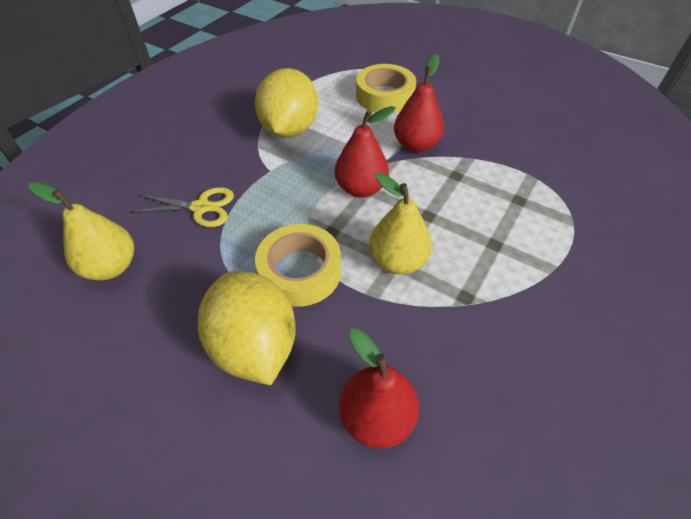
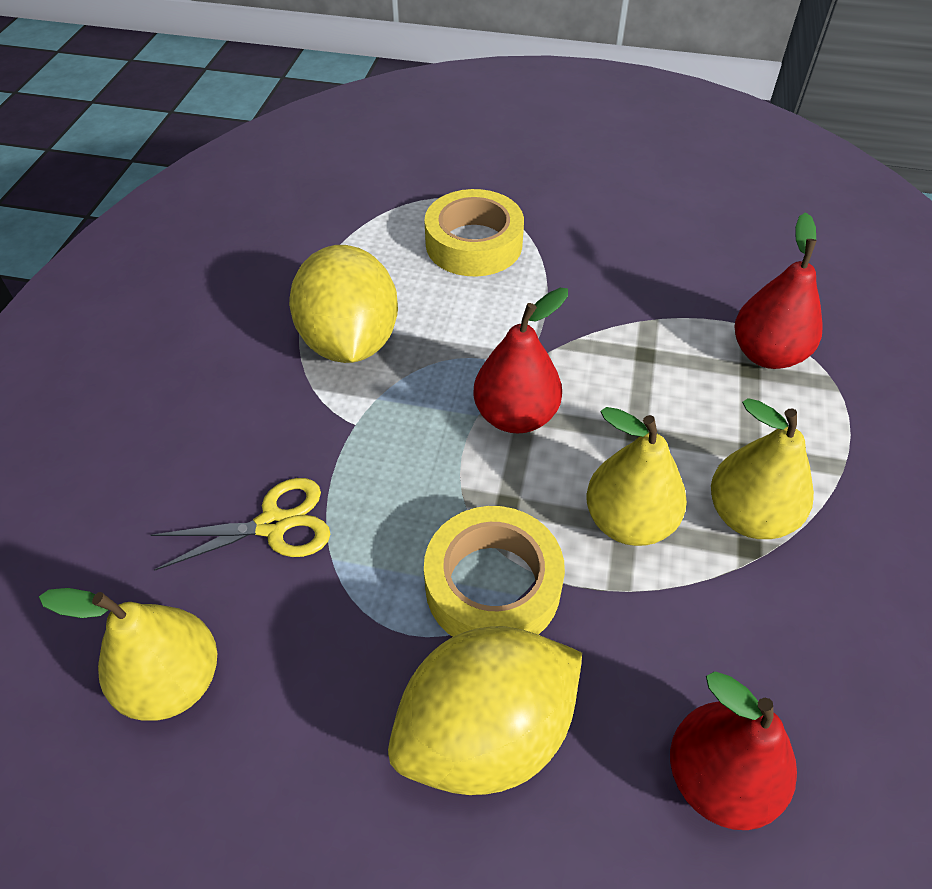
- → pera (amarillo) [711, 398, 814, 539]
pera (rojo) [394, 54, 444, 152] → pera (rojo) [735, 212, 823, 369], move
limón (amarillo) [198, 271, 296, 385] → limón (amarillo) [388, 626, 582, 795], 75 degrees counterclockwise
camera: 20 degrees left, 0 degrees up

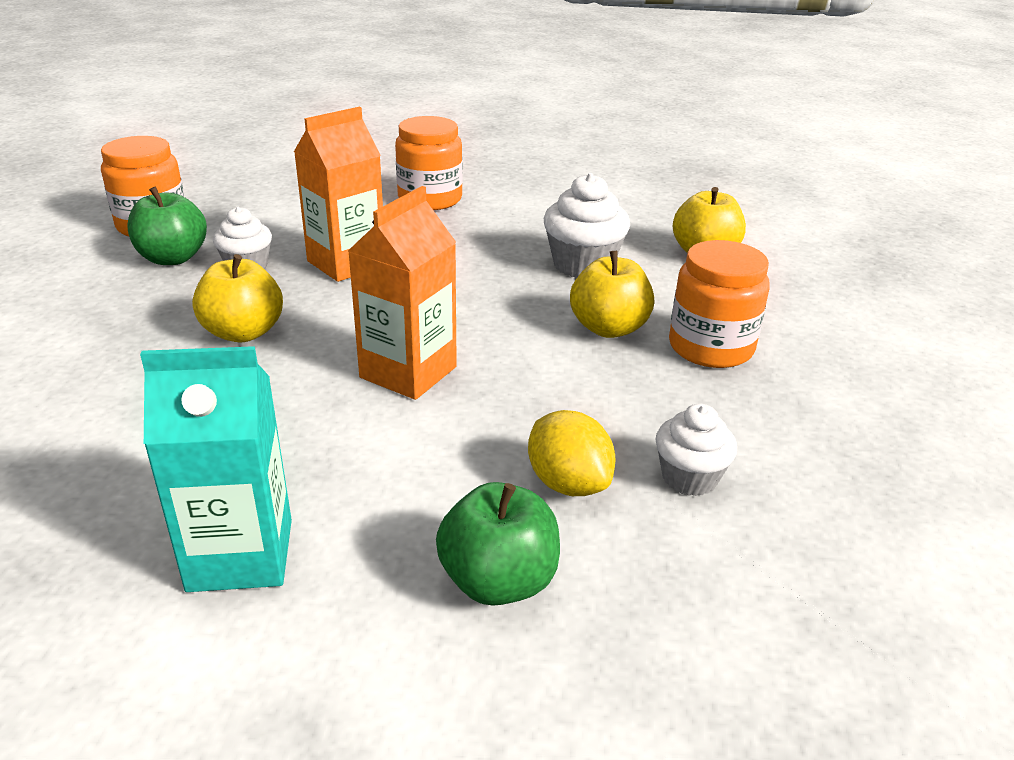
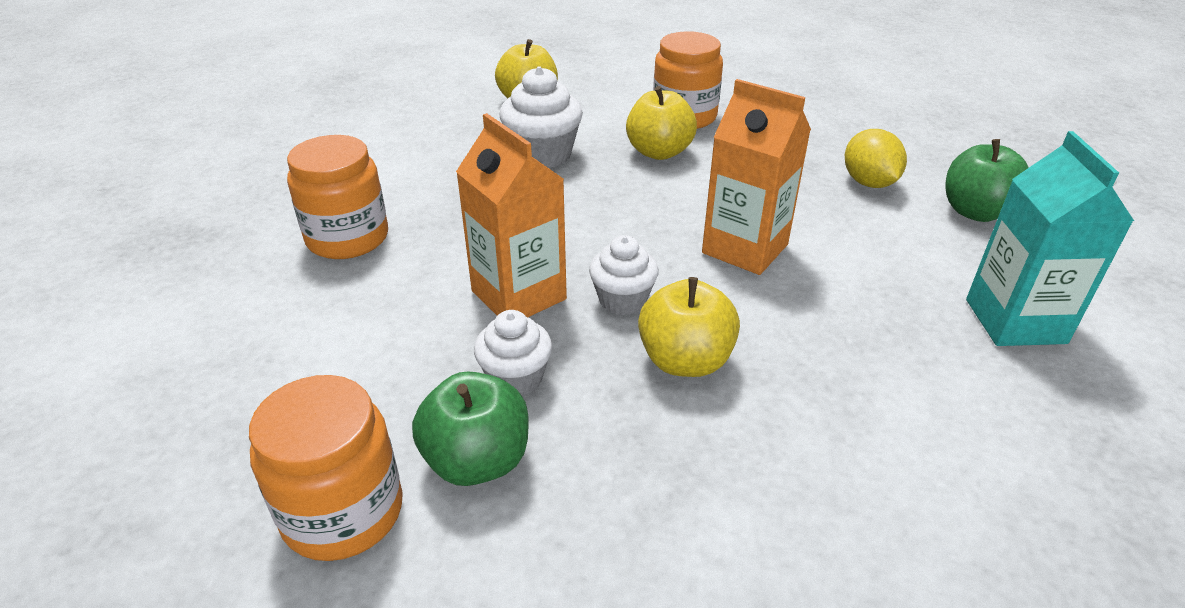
magdalena (blanco) [656, 404, 737, 496] → magdalena (blanco) [589, 235, 659, 315], move
limón (amarillo) [528, 410, 616, 496] → limón (amarillo) [845, 129, 907, 188], 75 degrees counterclockwise
camera: 85 degrees left, 5 degrees up

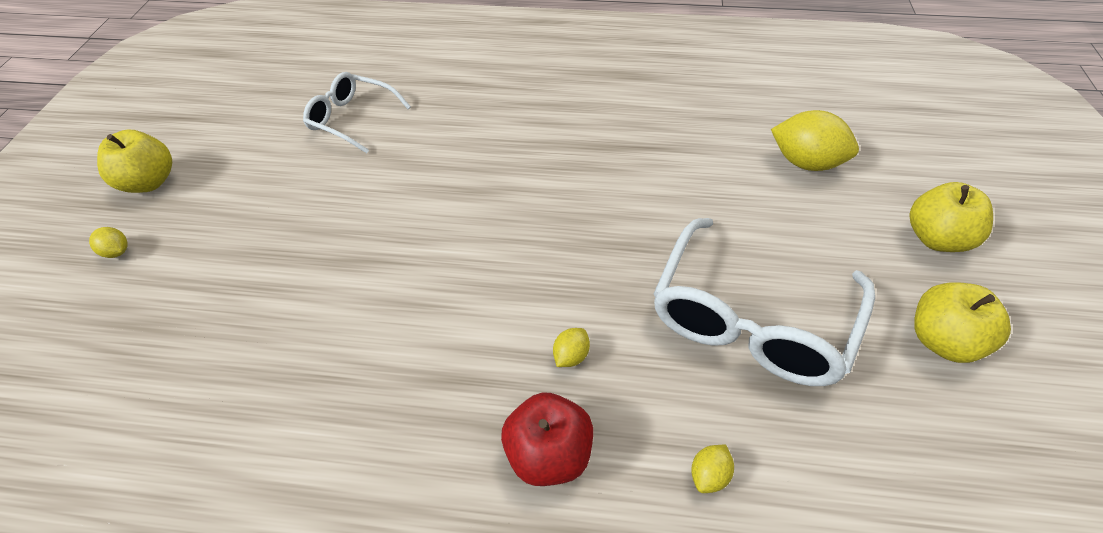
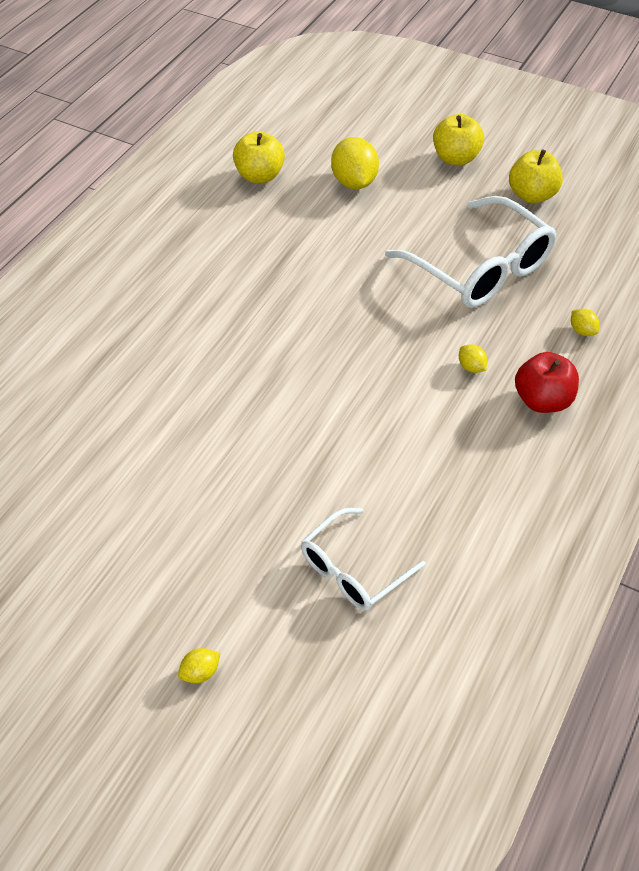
manzana (amarillo) [97, 129, 172, 193] → manzana (amarillo) [233, 131, 285, 183], move
gafas (blanco) [303, 72, 411, 153] → gafas (blanco) [301, 508, 426, 610], move
limón (amarillo) [771, 110, 859, 171] → limón (amarillo) [331, 137, 379, 189], 60 degrees counterclockwise
camera: 70 degrees left, 0 degrees up

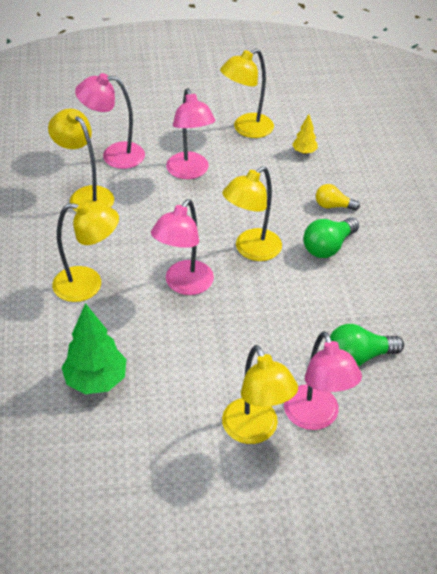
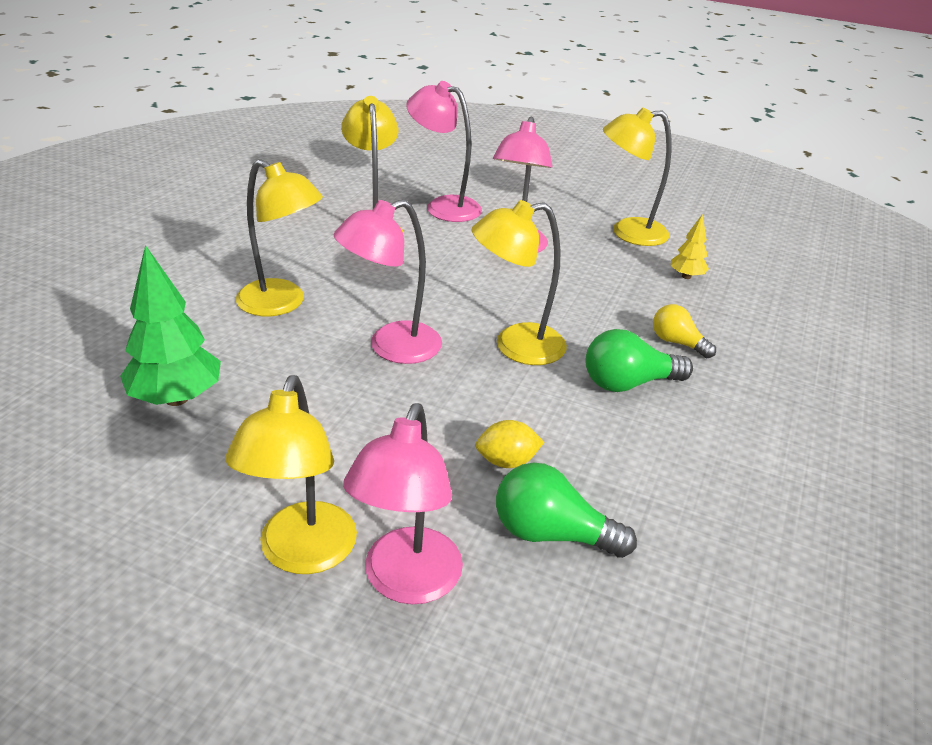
- → limón (amarillo) [475, 420, 544, 468]
camera: 30 degrees right, 10 degrees down

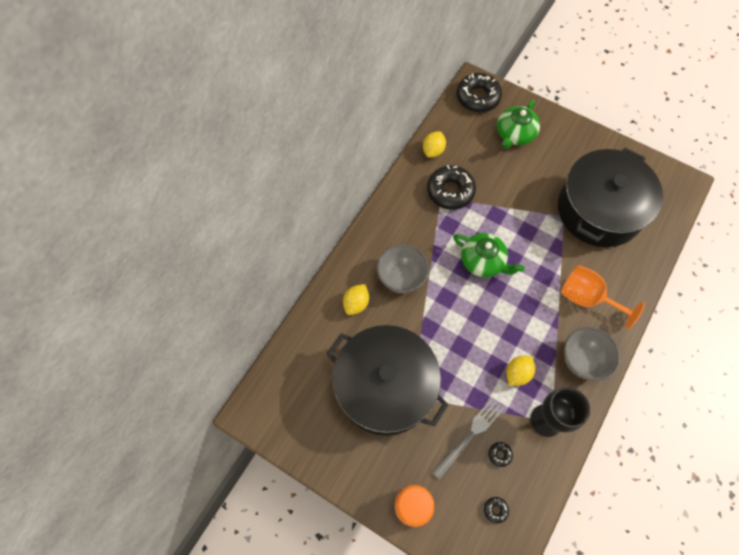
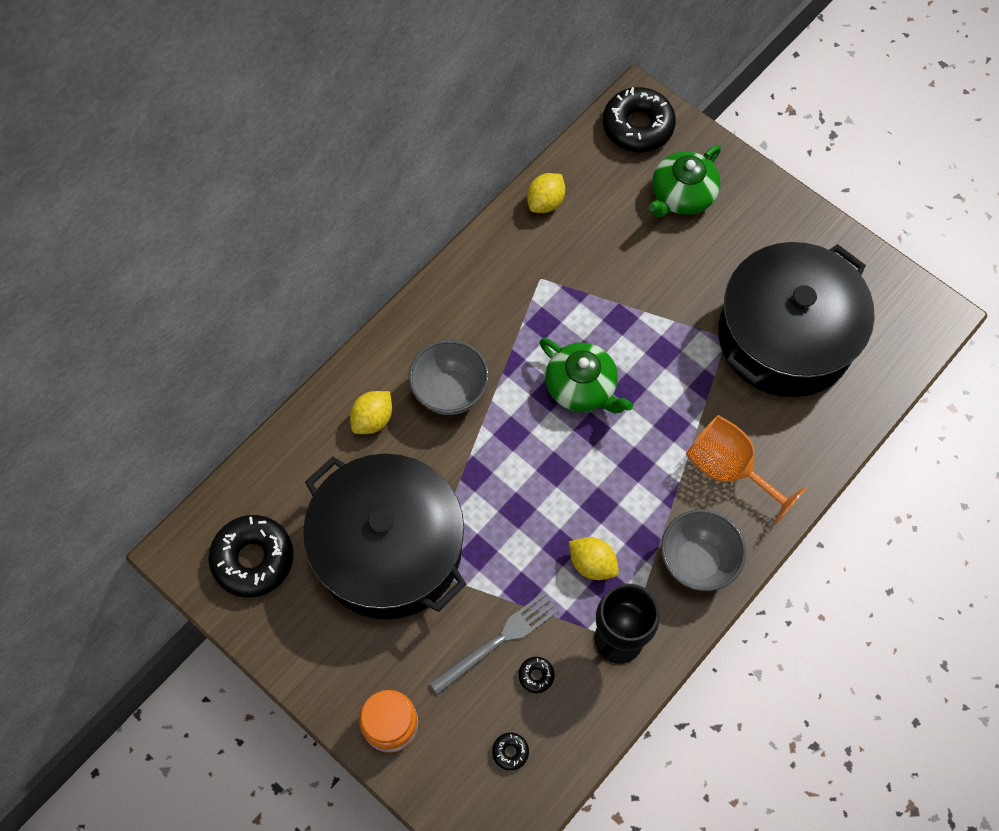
rosquilla (negro) [427, 165, 476, 210] → rosquilla (negro) [208, 515, 294, 597], move
limón (amarillo) [506, 356, 535, 386] → limón (amarillo) [569, 537, 619, 580], 75 degrees clockwise
camera: 10 degrees right, 0 degrees up

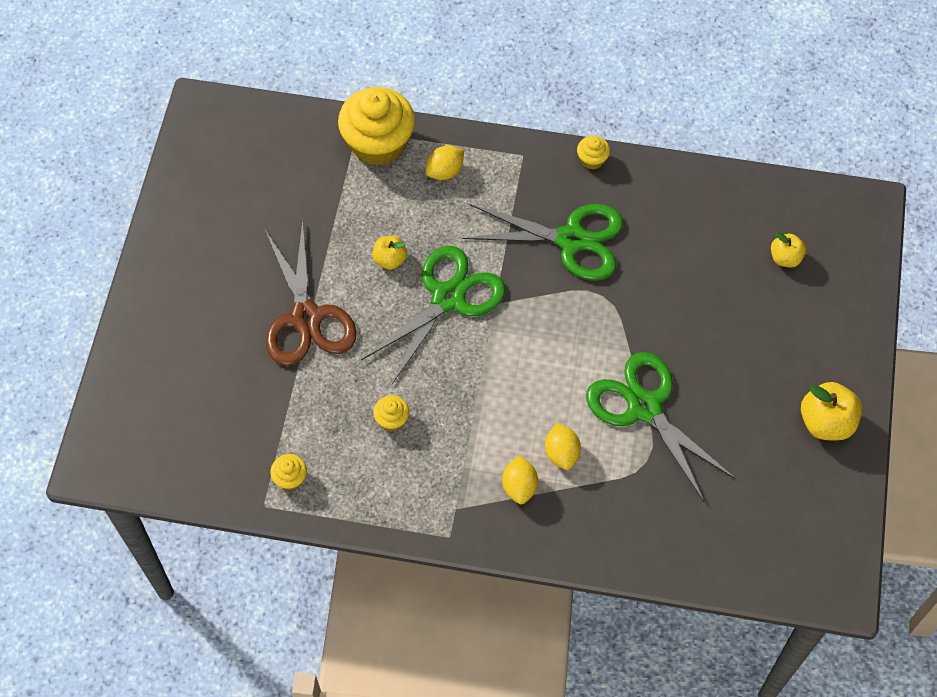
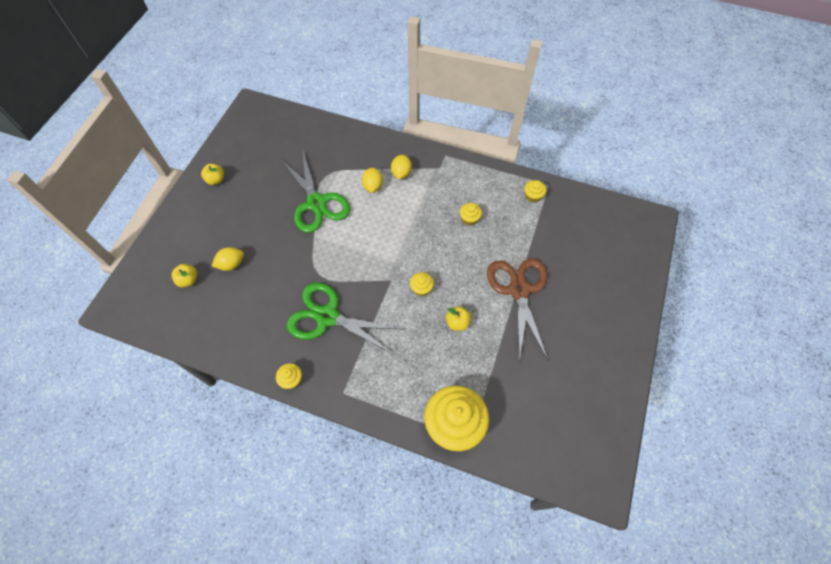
limón (amarillo) [426, 146, 464, 180] → limón (amarillo) [212, 247, 244, 271], move
tijeras (verde) [361, 245, 505, 384] → magdalena (amarillo) [410, 272, 434, 296]
manzana (amarillo) [801, 382, 862, 441] → manzana (amarillo) [201, 164, 224, 185], x0.61
camera: 170 degrees left, 0 degrees up

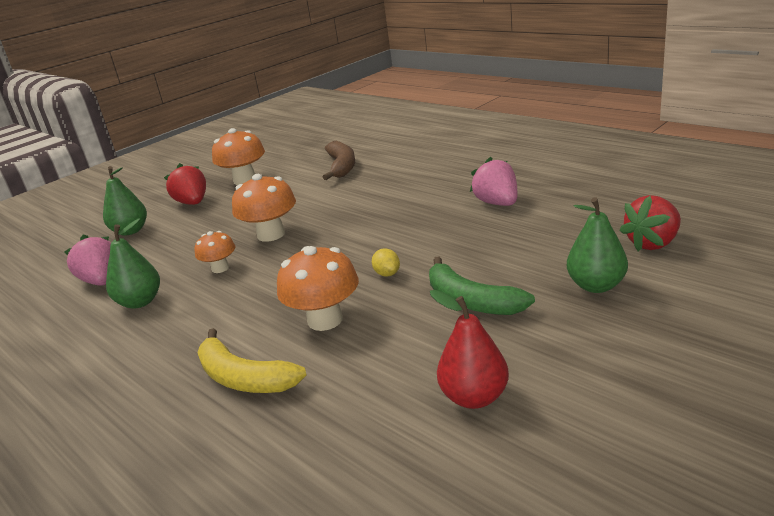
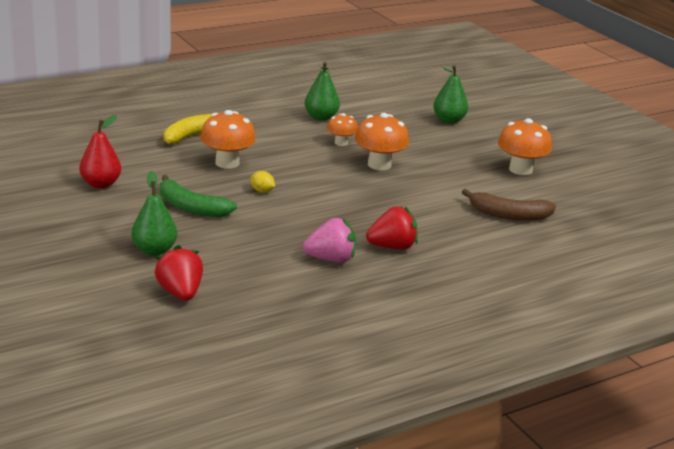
fresa (rosa) [64, 235, 111, 285] → -
fresa (rojo) [164, 163, 206, 205] → fresa (rojo) [366, 206, 418, 250], move
limón (amarillo) [372, 248, 400, 277] → limón (amarillo) [250, 171, 275, 192], 45 degrees clockwise
plátano (verde) [429, 257, 535, 315] → plátano (verde) [160, 175, 237, 217], 120 degrees counterclockwise
camera: 100 degrees right, 0 degrees up

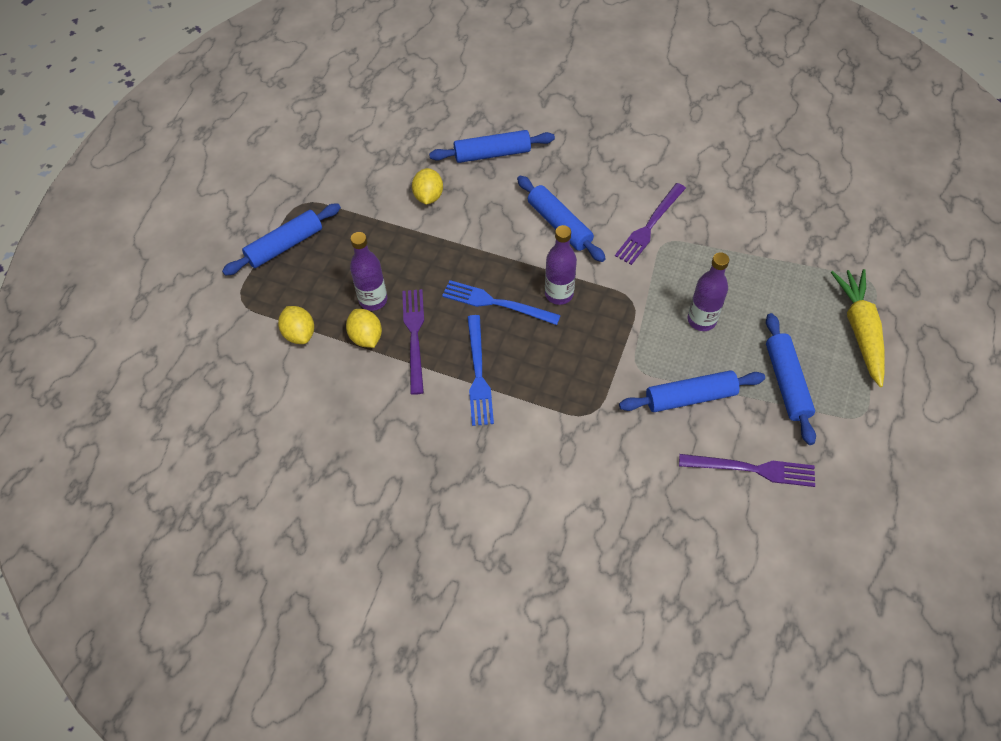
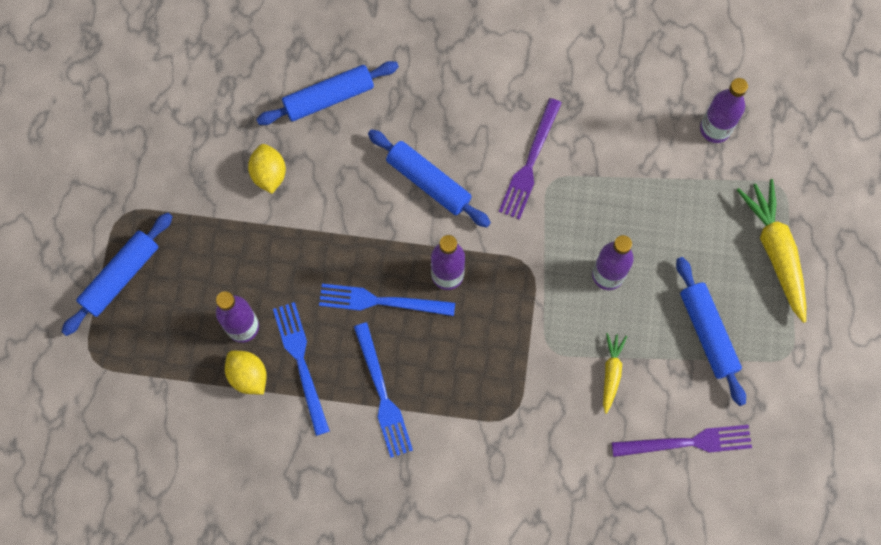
limón (amarillo) [278, 306, 314, 344] → -
- → botella (morado) [700, 78, 748, 143]
rodillo (azul) [619, 370, 765, 412] → zanahoria (amarillo) [603, 333, 627, 414]
tenedor (morado) [402, 289, 424, 395] → tenedor (azul) [273, 302, 330, 436]
camera: 15 degrees left, 15 degrees up

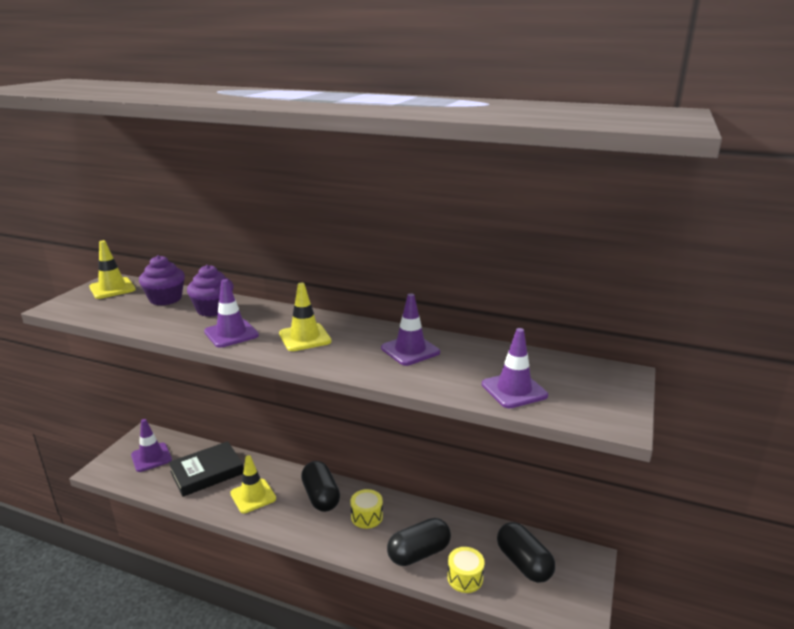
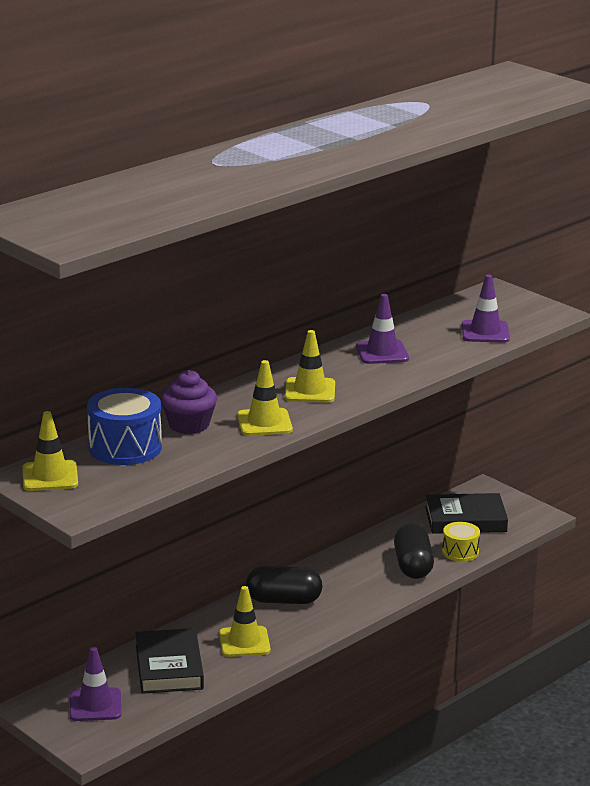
tambor (amarillo) [350, 489, 383, 529] → -
magdalena (morado) [139, 255, 185, 306] → tambor (azul) [87, 388, 162, 465]
cápsula (negro) [497, 522, 555, 583] → libro (negro) [425, 493, 508, 534]
cono de tráfico (morado) [204, 279, 259, 348] → cono de tráfico (amarillo) [237, 360, 293, 436]
camera: 65 degrees left, 0 degrees up

